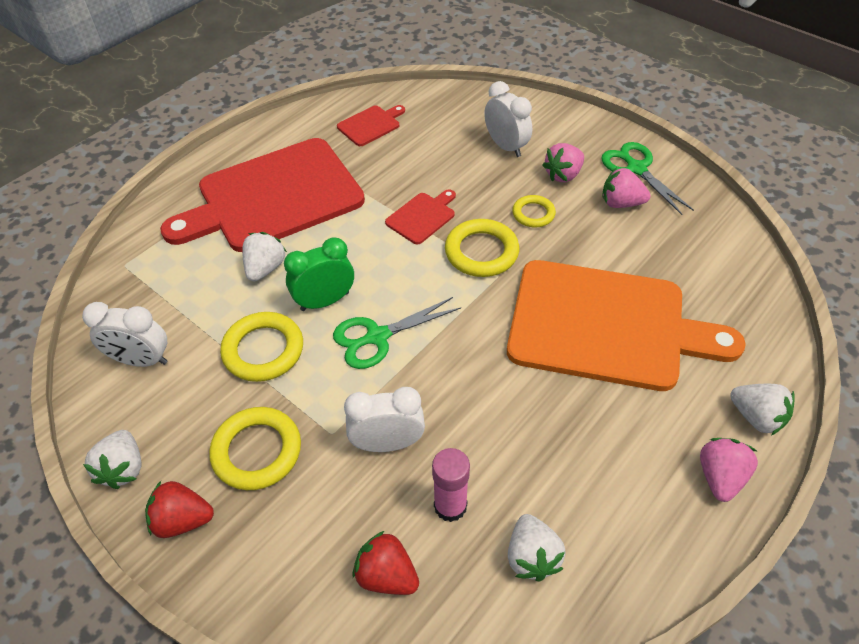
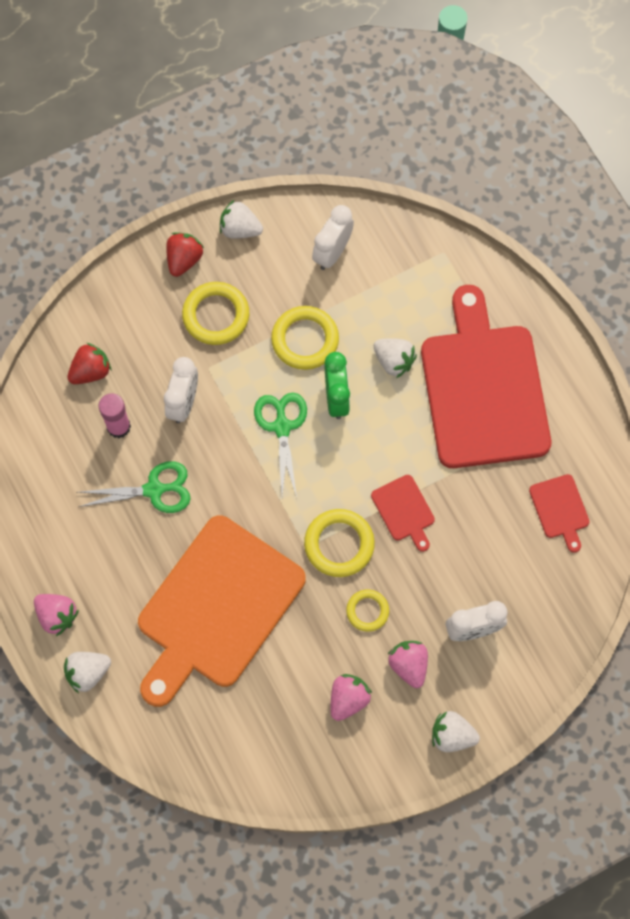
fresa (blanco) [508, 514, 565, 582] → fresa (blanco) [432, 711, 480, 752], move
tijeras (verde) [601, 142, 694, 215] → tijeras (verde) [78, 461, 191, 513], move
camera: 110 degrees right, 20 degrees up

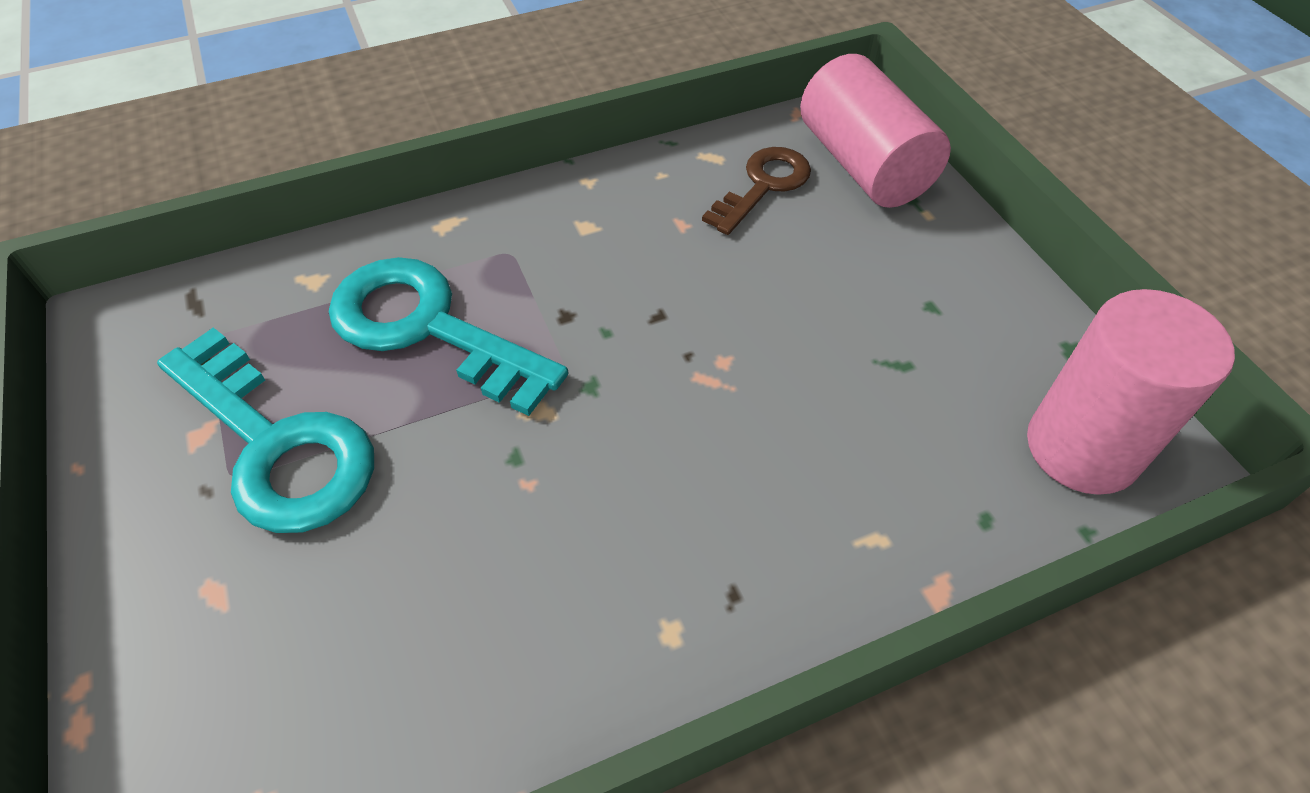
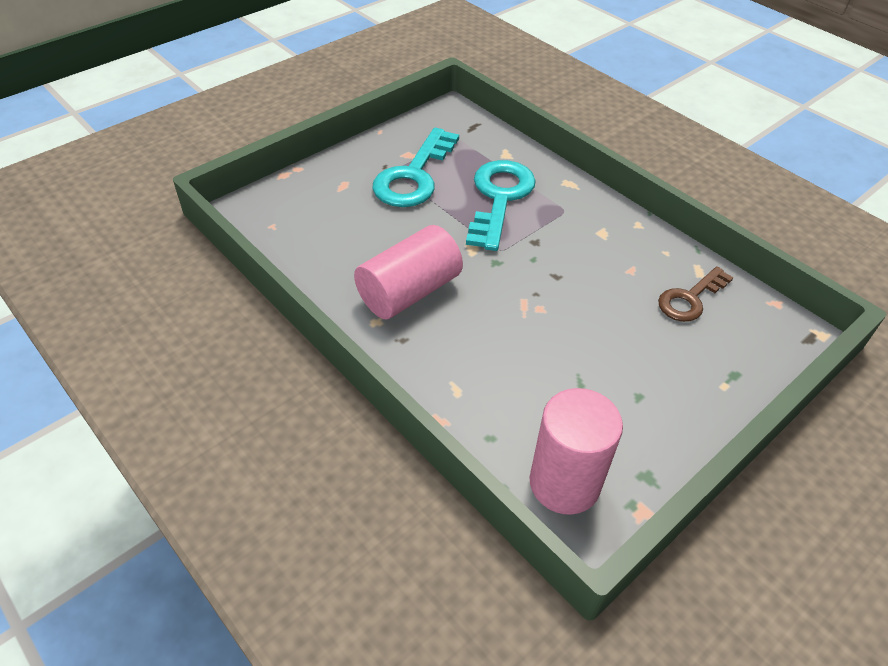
cilindro (rosa) [800, 54, 951, 208] → cilindro (rosa) [354, 225, 463, 319], move
llave (marrón) [702, 147, 811, 235] → llave (marrón) [658, 266, 734, 322], 120 degrees clockwise
camera: 70 degrees right, 5 degrees down

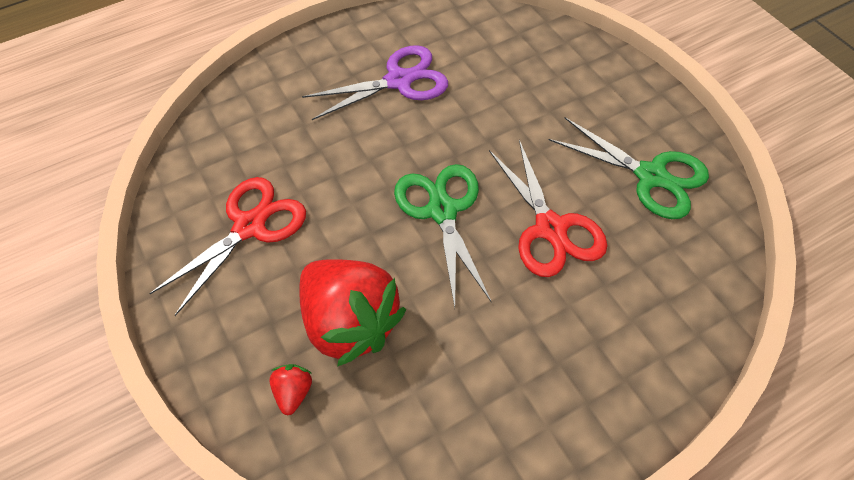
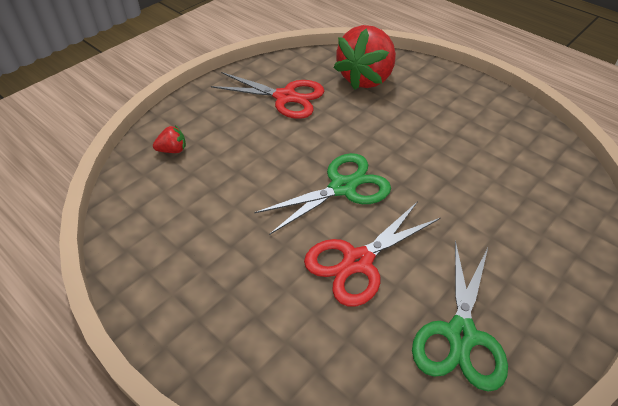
tijeras (morado) [302, 45, 448, 120] → -
fresa (rojo) [299, 259, 406, 367] → fresa (rojo) [334, 25, 396, 90], move
camera: 70 degrees right, 10 degrees down

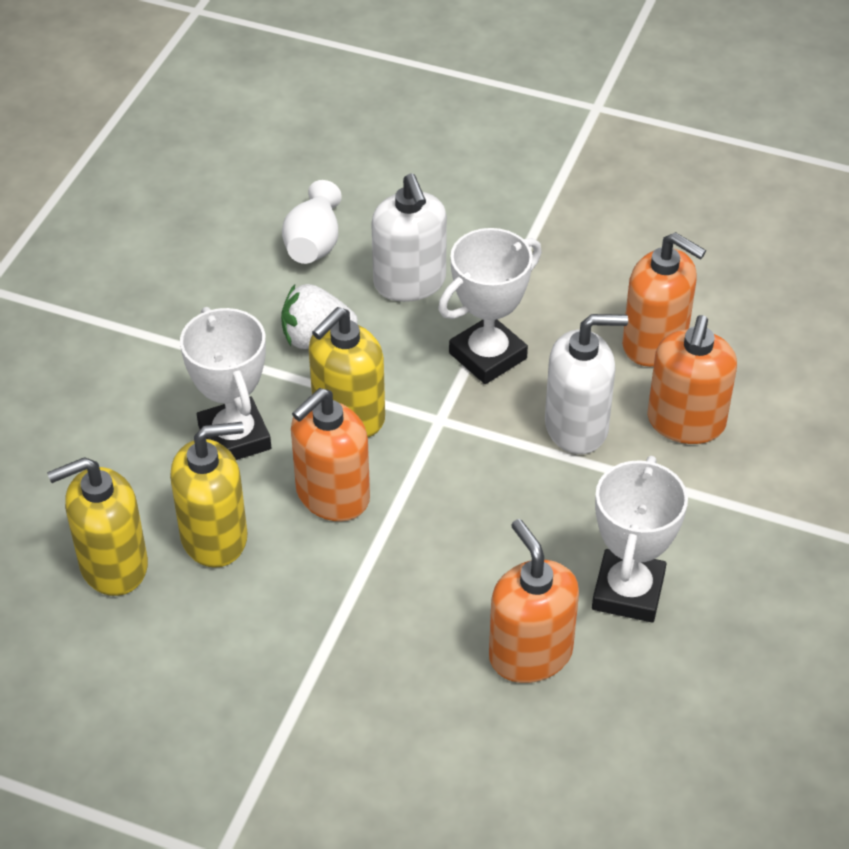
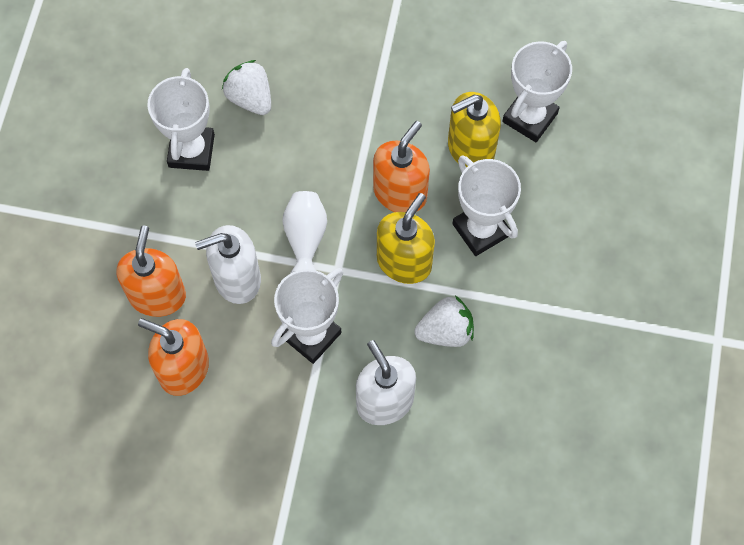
florero (blanco) [282, 180, 342, 264] → florero (blanco) [282, 191, 327, 274], move
dispensador de jabón (amarillo) [47, 457, 148, 596] → trofeo (blanco) [502, 41, 572, 142]
dispensador de jabón (naranja) [489, 519, 579, 683] → fresa (blanco) [222, 60, 271, 115]
camera: 170 degrees right, 20 degrees up

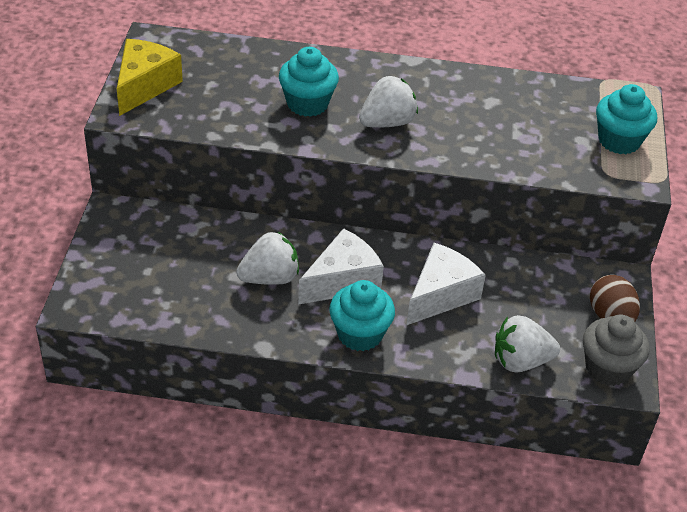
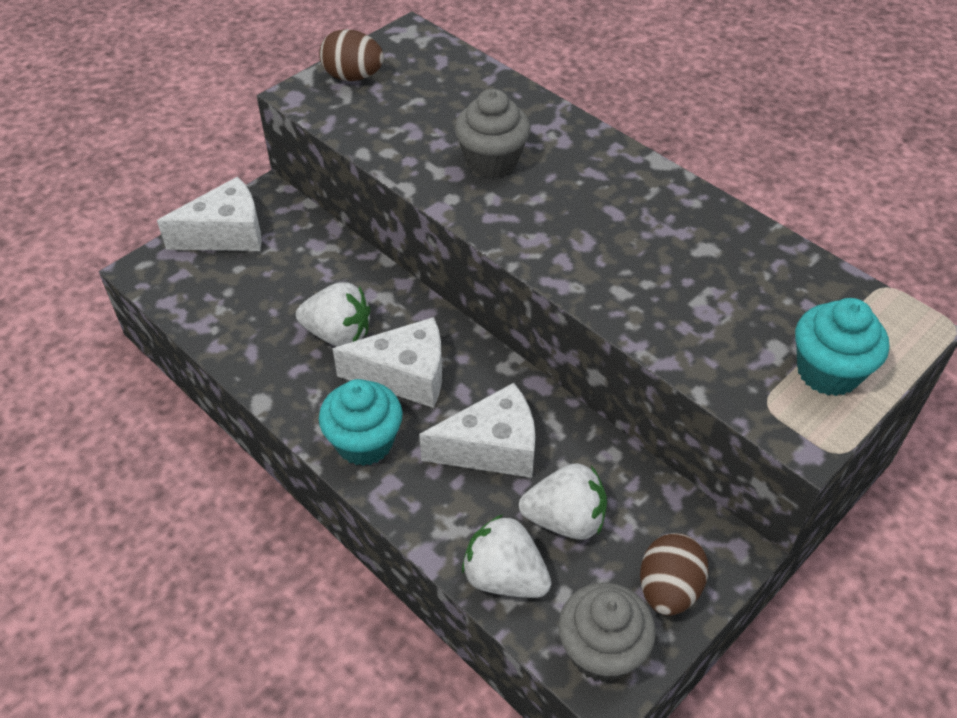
- → queso (blanco) [157, 177, 262, 251]
fresa (blanco) [359, 76, 418, 128] → fresa (blanco) [519, 463, 607, 540], move
queso (amarillo) [117, 39, 183, 116] → huevo (marrón) [319, 29, 384, 81]
magdalena (turquesa) [279, 47, 339, 117] → magdalena (gris) [455, 89, 531, 178]
camera: 40 degrees right, 5 degrees up

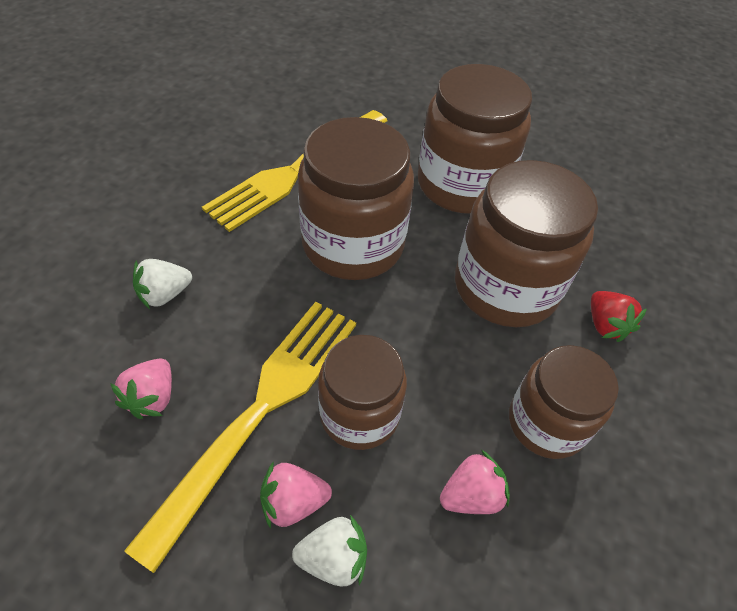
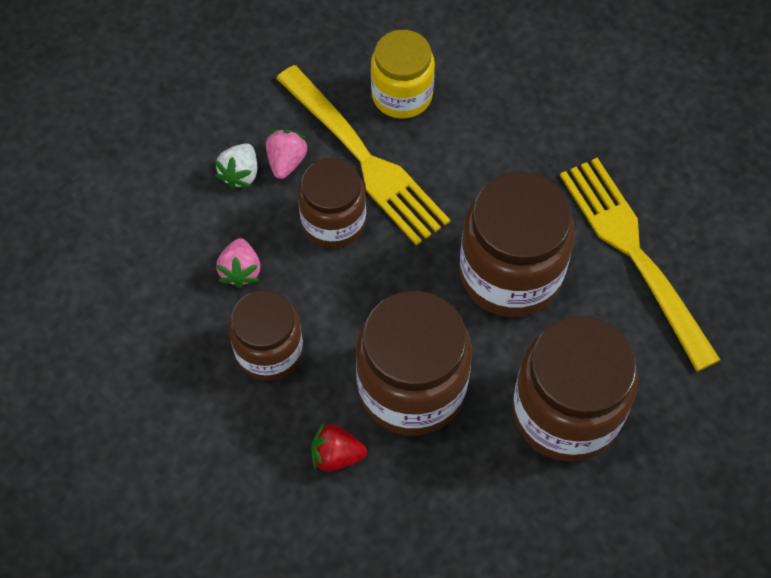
fresa (blanco) [133, 259, 192, 309] → -
fresa (rosa) [110, 358, 172, 419] → tarro (amarillo) [371, 30, 435, 119]
camera: 115 degrees right, 10 degrees up

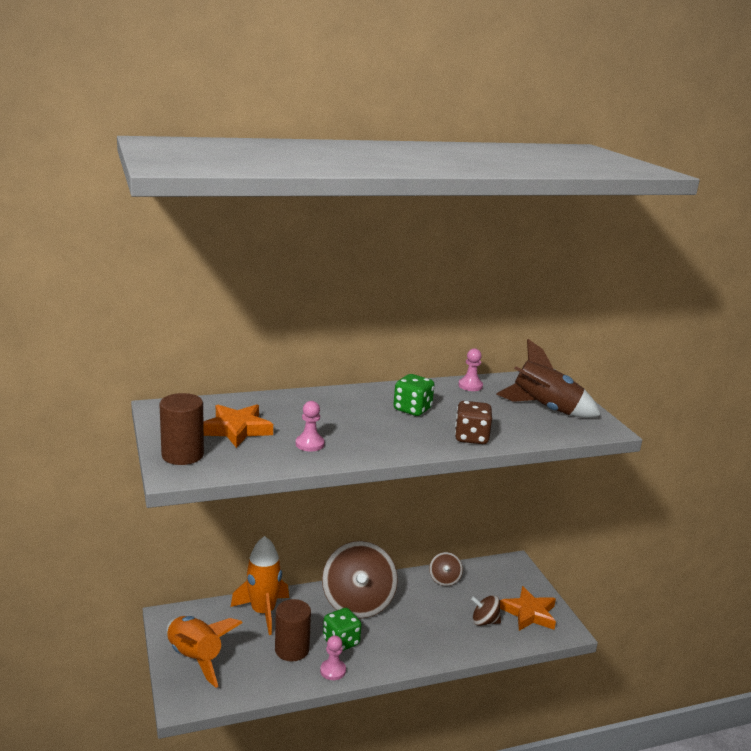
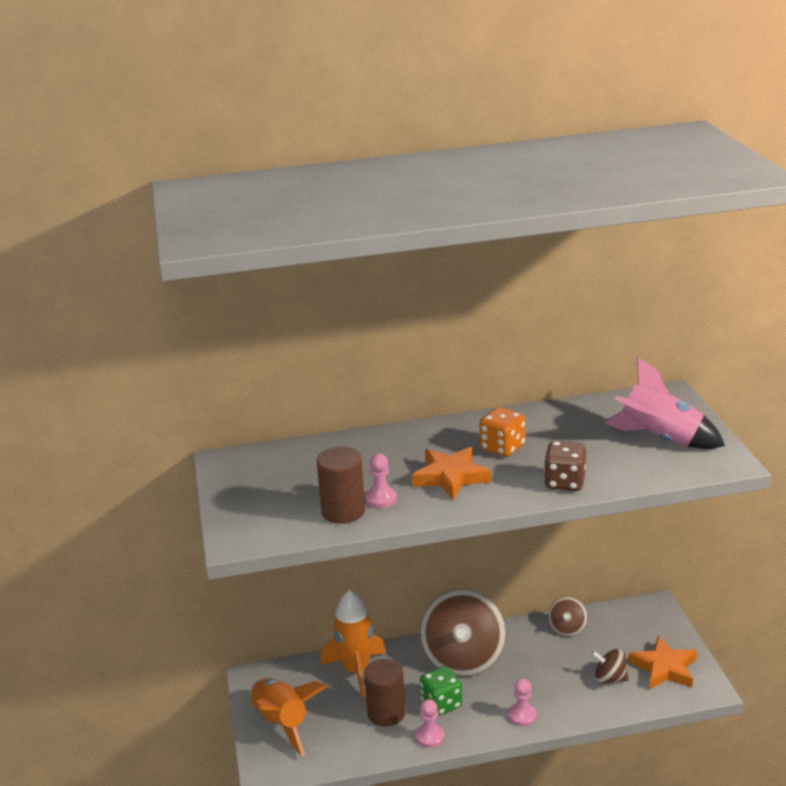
cilindro (marrón) [159, 393, 204, 465] → cilindro (marrón) [317, 447, 365, 524], move
estrella (naranja) [203, 405, 273, 448] → estrella (naranja) [412, 447, 491, 500], move
peón (rosa) [458, 348, 483, 391] → peón (rosa) [508, 678, 537, 726], move
dado (verde) [393, 374, 434, 416] → dado (naranja) [479, 407, 525, 457]
cohete (marrón) [496, 339, 601, 418] → cohete (rosa) [604, 357, 725, 449]
camera: 10 degrees right, 5 degrees up

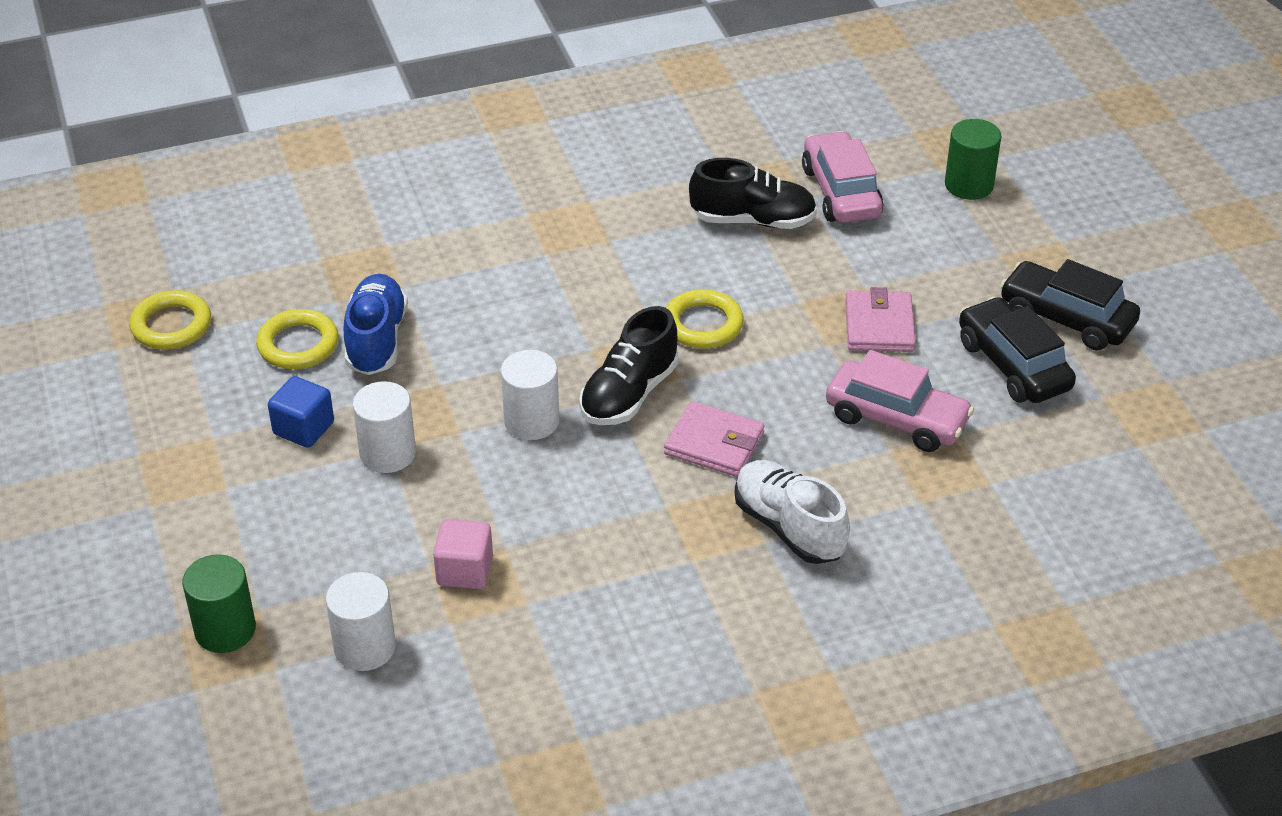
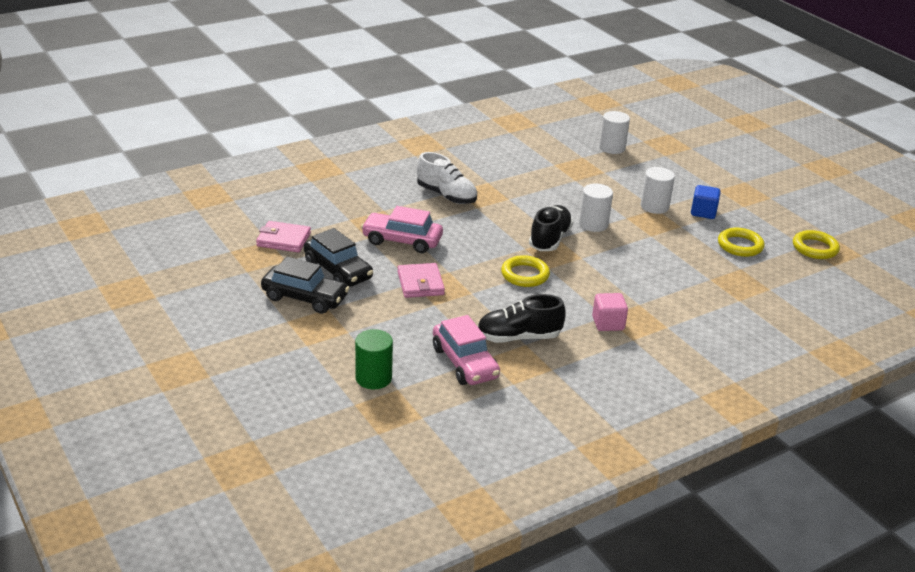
cilindro (verde) [182, 554, 256, 653] → -
zapato (azul) [344, 274, 408, 375] → -
cubo (rosa) [433, 519, 493, 589] → cubo (rosa) [592, 293, 628, 331], move
cartera (rosa) [664, 401, 765, 477] → cartera (rosa) [256, 221, 311, 253], move
camera: 165 degrees right, 10 degrees down

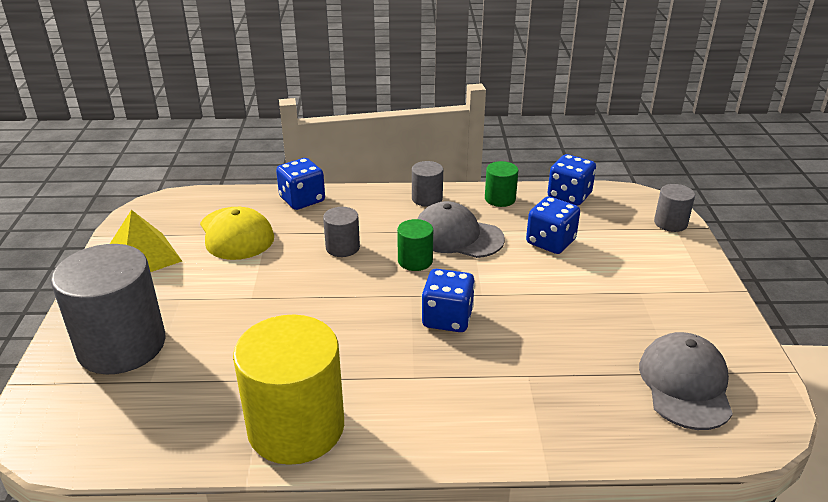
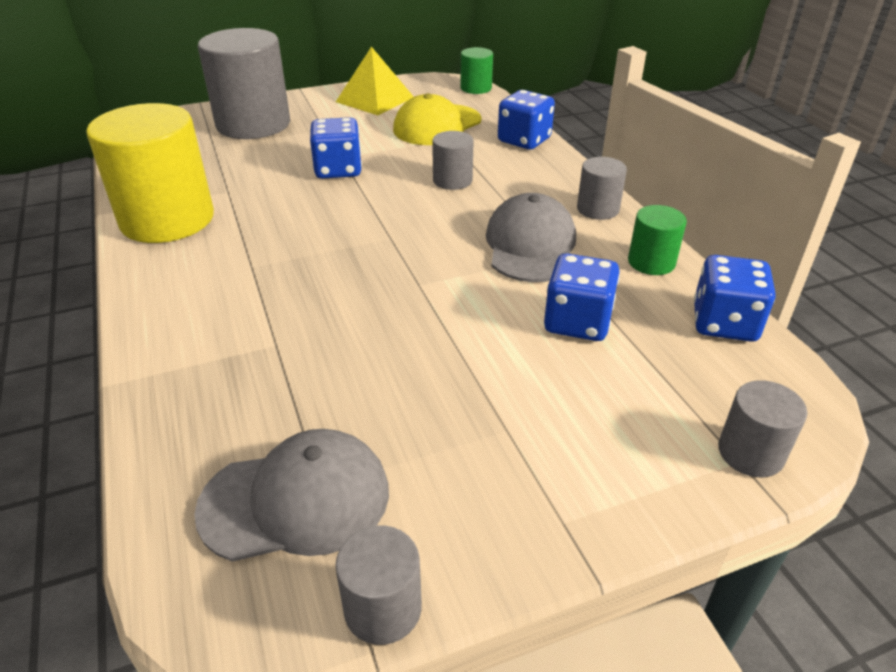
- → cilindro (gris) [335, 525, 422, 645]
cilindro (verde) [397, 219, 433, 271] → cilindro (verde) [460, 47, 493, 94], move
dado (azul) [422, 269, 475, 332] → dado (azul) [310, 117, 362, 179], move
camera: 70 degrees right, 5 degrees up

